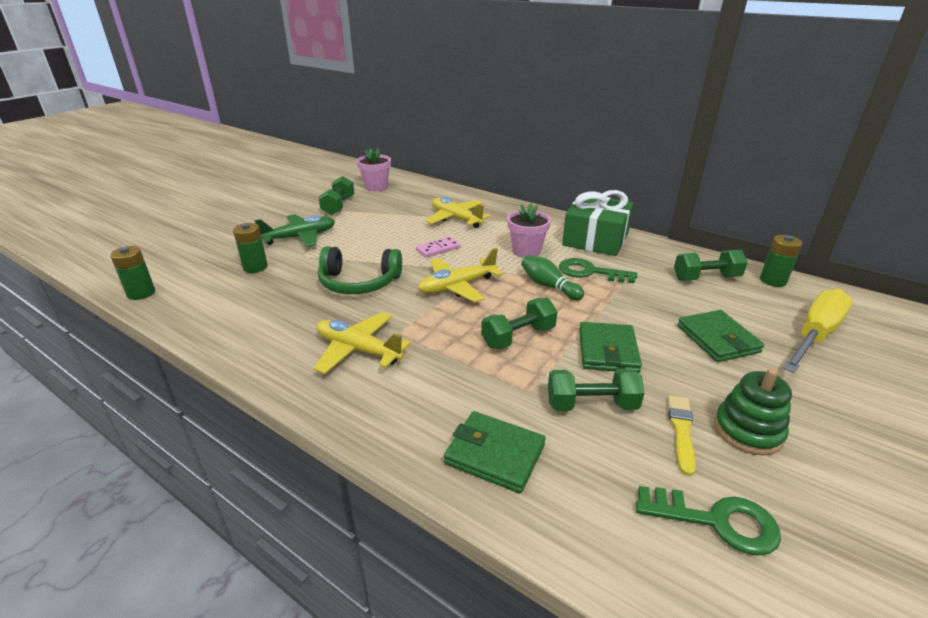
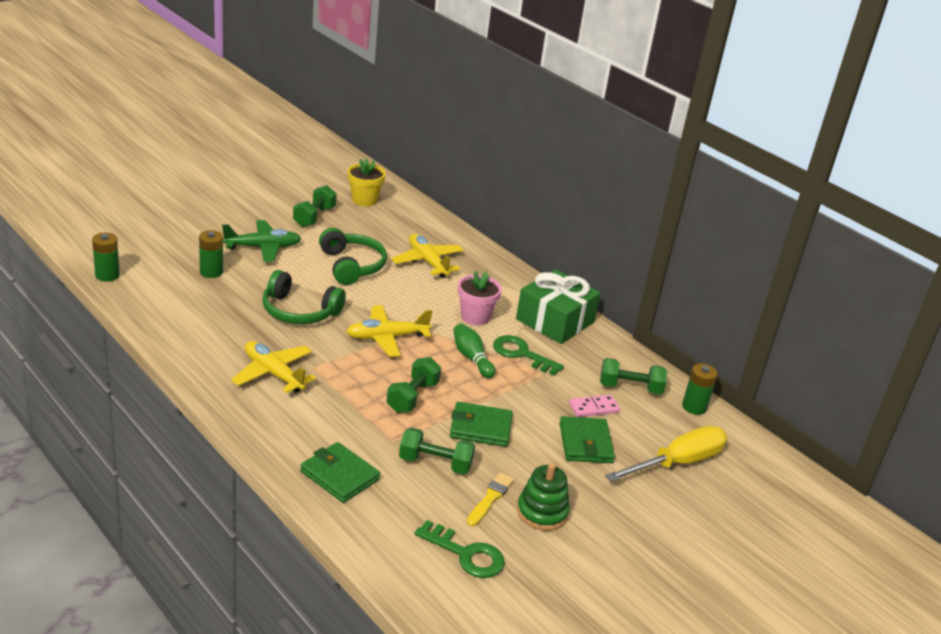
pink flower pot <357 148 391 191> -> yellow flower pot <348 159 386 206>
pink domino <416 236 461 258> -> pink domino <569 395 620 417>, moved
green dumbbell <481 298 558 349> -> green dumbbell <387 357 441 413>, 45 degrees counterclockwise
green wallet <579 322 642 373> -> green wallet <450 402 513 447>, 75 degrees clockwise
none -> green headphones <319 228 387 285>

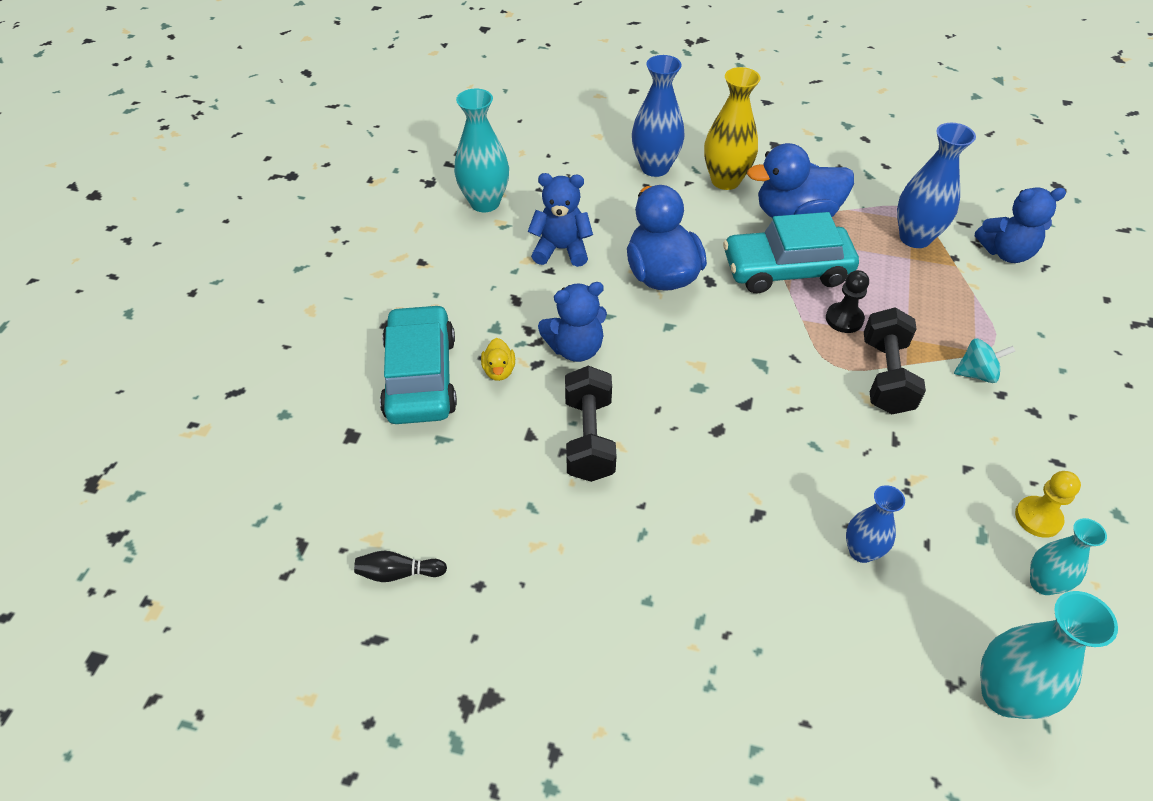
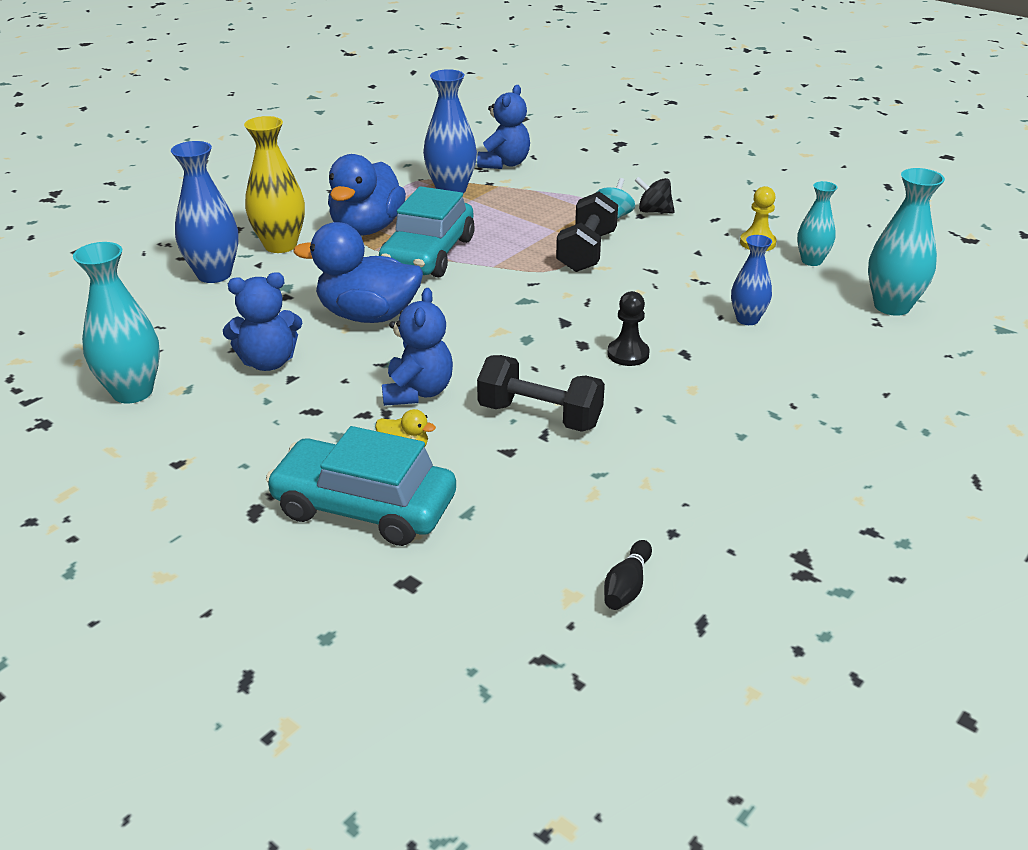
blue teddy bear <528 173 593 267> -> blue teddy bear <223 272 302 371>, 135 degrees counterclockwise
black pawn <826 270 869 333> -> black pawn <607 291 650 366>, moved
black dumbbell <864 308 926 414> -> black dumbbell <556 192 618 272>, 75 degrees clockwise
none -> black spinning top <635 177 675 214>

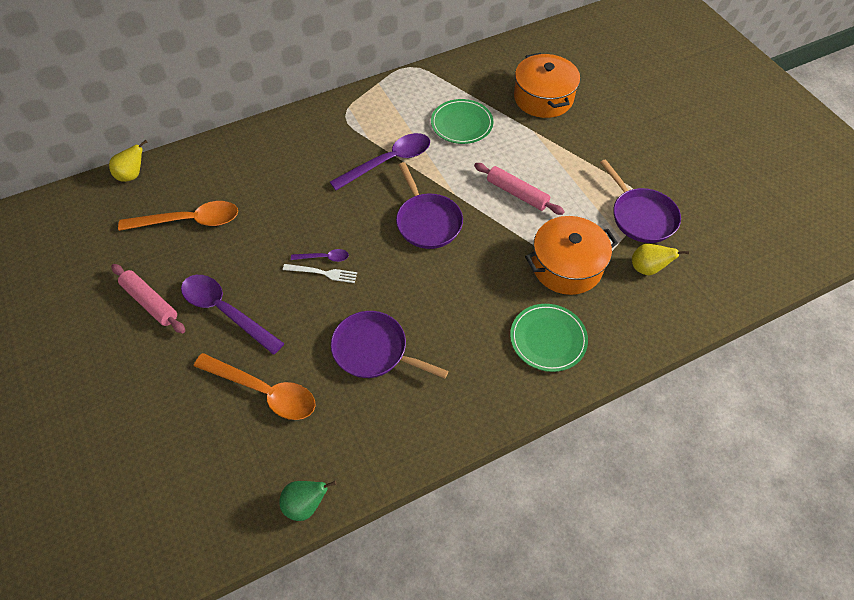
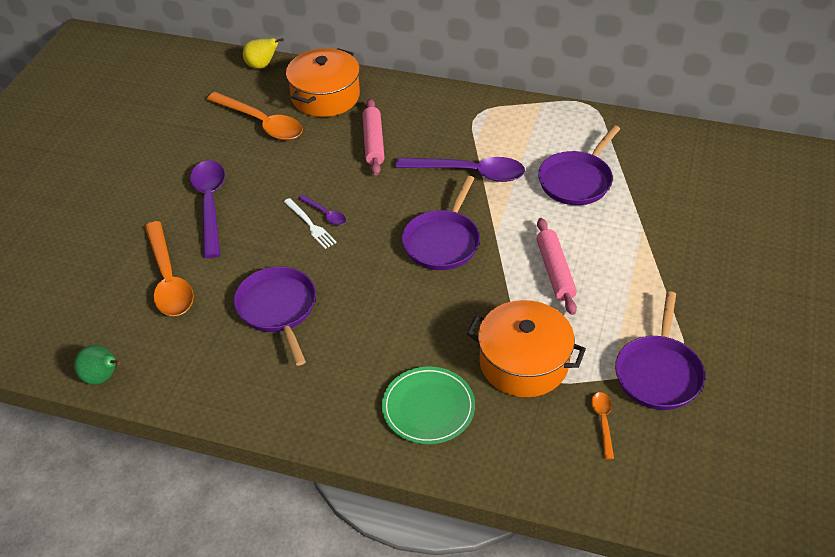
orange pot <514 53 580 118> -> orange pot <286 48 360 117>, moved
green plate <431 99 493 144> -> purple pan <538 125 620 205>
yellow pear <632 244 689 275> -> orange spoon <591 392 614 459>
pink rolling pin <111 264 185 334> -> pink rolling pin <362 99 384 175>, moved

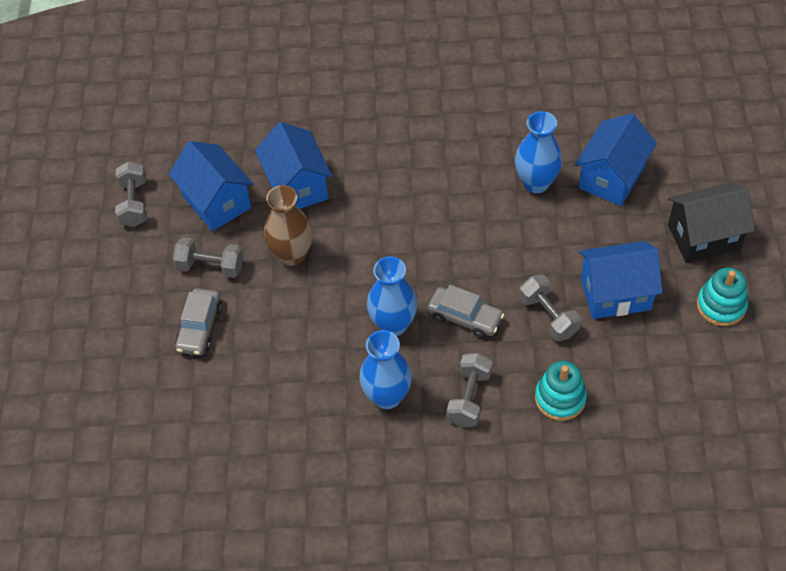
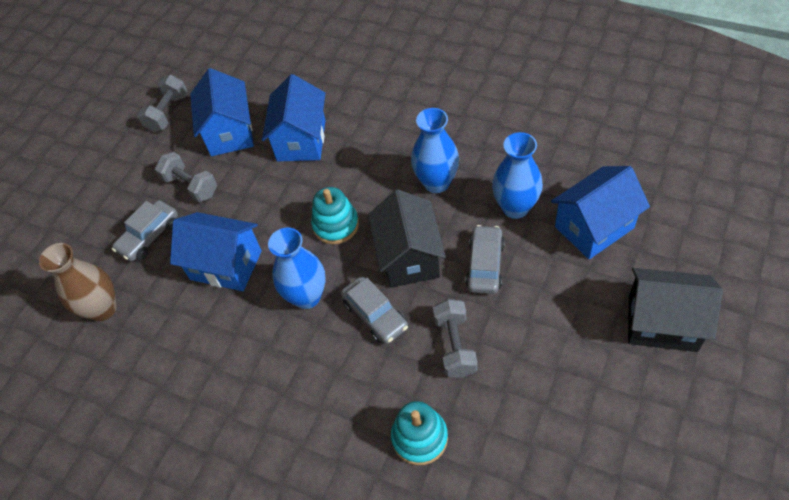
brown vase <264 185 313 266> -> brown vase <39 243 116 321>, moved
blue house <579 241 663 319> -> blue house <170 212 262 291>, moved
turquoise stacking toy <697 267 748 326> -> turquoise stacking toy <311 187 359 244>, moved
blue vase <359 330 412 409> -> blue vase <411 108 459 193>, moved
grey dumbbell <447 353 492 427> -> none
none -> black house <368 189 446 288>
none -> grey car <465 225 505 294>

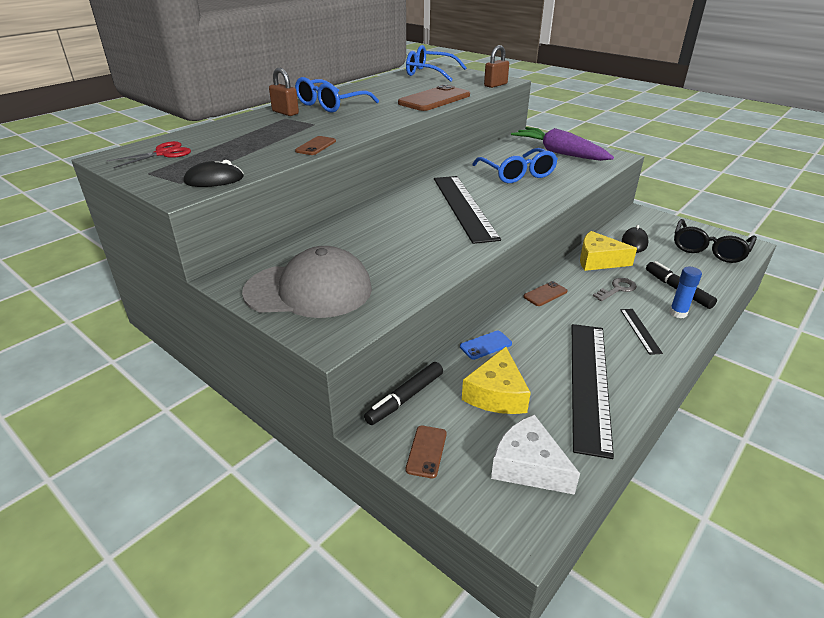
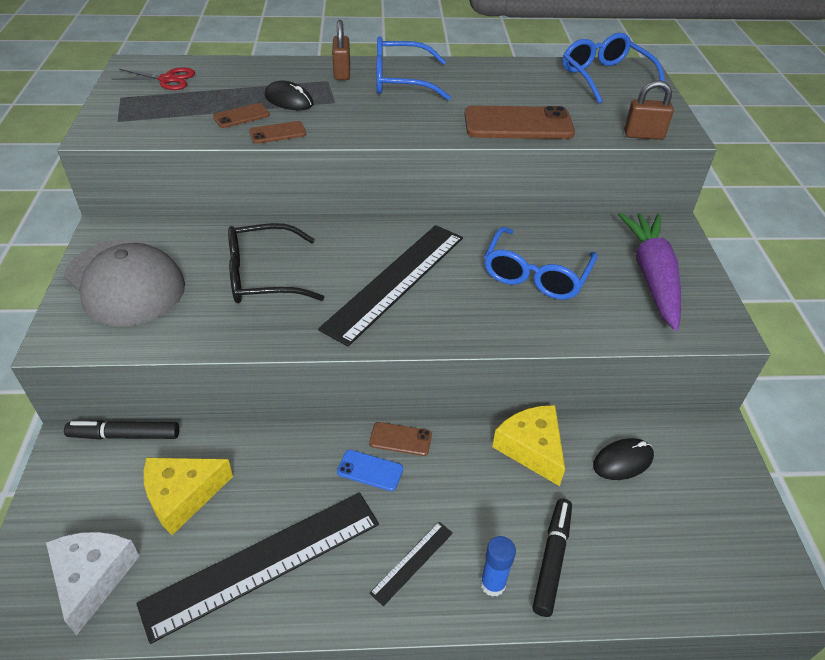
black mouse <184 160 244 187> -> black mouse <265 81 314 110>, moved
black glasses <674 219 757 263> -> black glasses <228 223 325 303>, moved
grey key <593 278 637 301> -> none
blue phone <460 331 512 360> -> blue phone <337 450 403 491>, moved
brown phone <406 426 447 478> -> brown phone <213 103 270 128>, moved

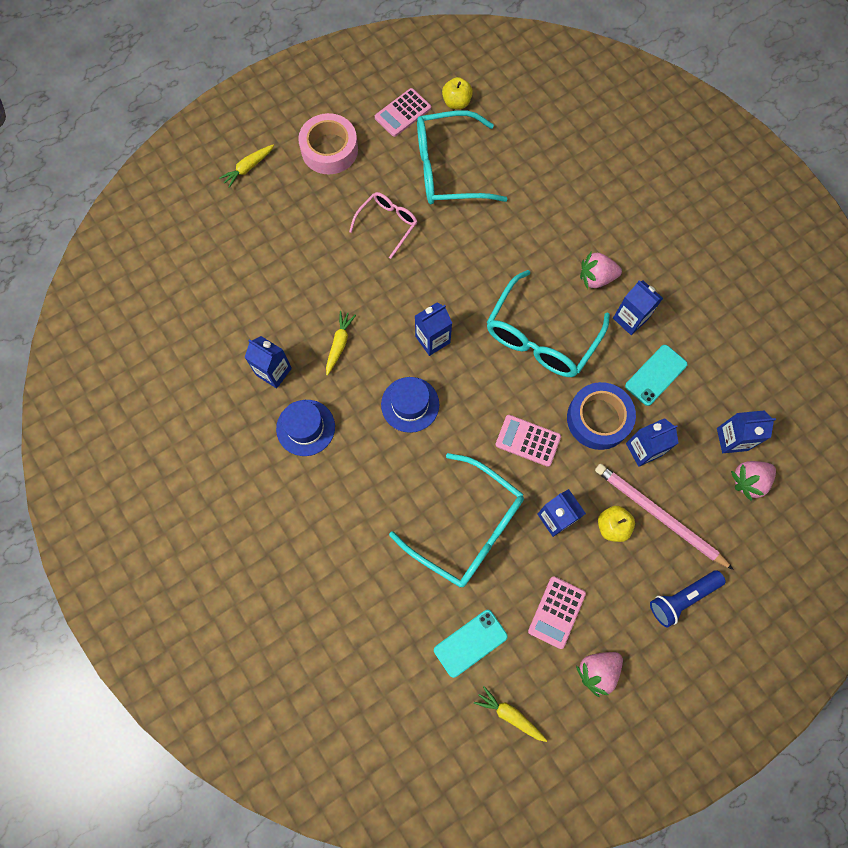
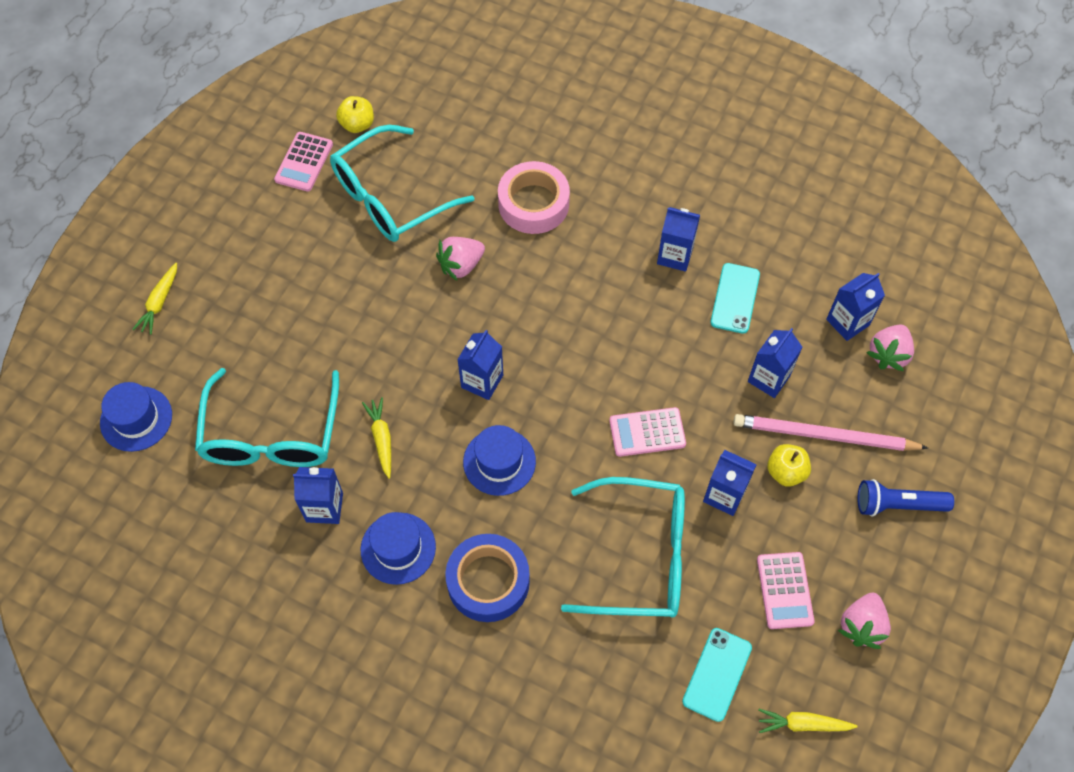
pink tape <298 113 358 174> -> pink tape <498 161 570 234>, moved
pink glasses <349 192 417 259> -> none
pink strawberry <580 252 622 289> -> pink strawberry <436 237 485 281>, moved
turquoise glasses <487 270 610 377> -> turquoise glasses <195 368 339 467>, moved
blue tape <567 382 636 450> -> blue tape <445 534 530 622>, moved
blue flashlight <650 570 726 627> -> blue flashlight <857 479 954 516>, 60 degrees clockwise
none -> blue hat <100 382 172 452>

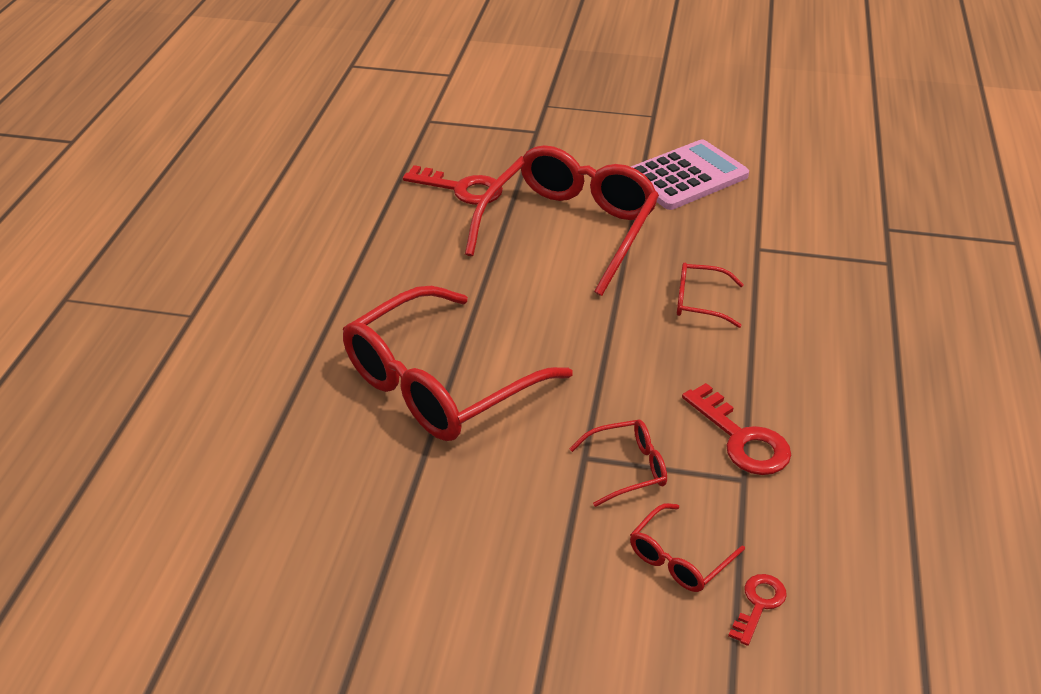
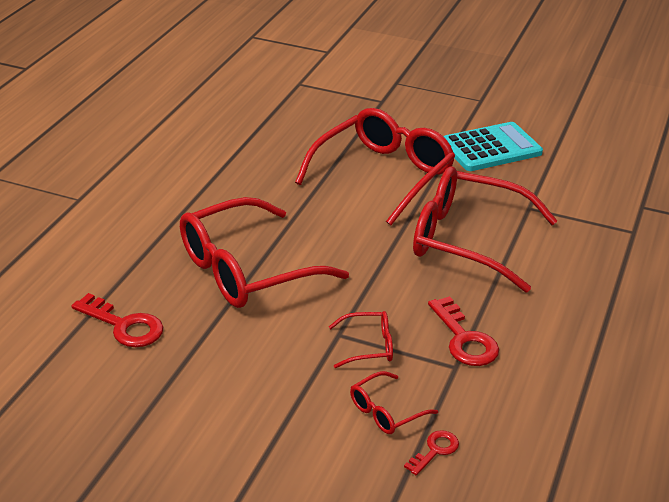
pink calculator <631 139 749 210> -> turquoise calculator <443 122 543 171>
red key <403 165 503 205> -> red key <71 293 163 347>, moved
red glasses <677 263 744 328> -> red glasses <413 166 558 293>, x2.30

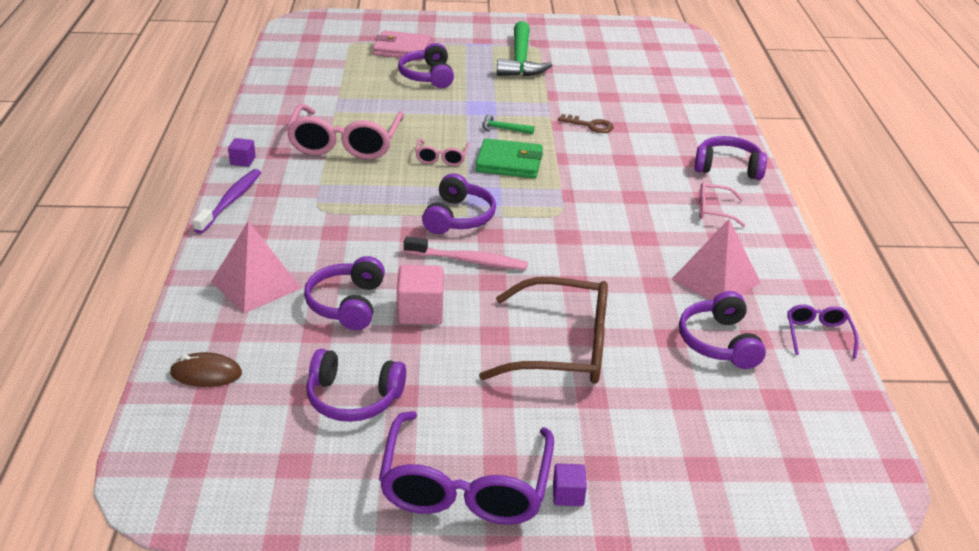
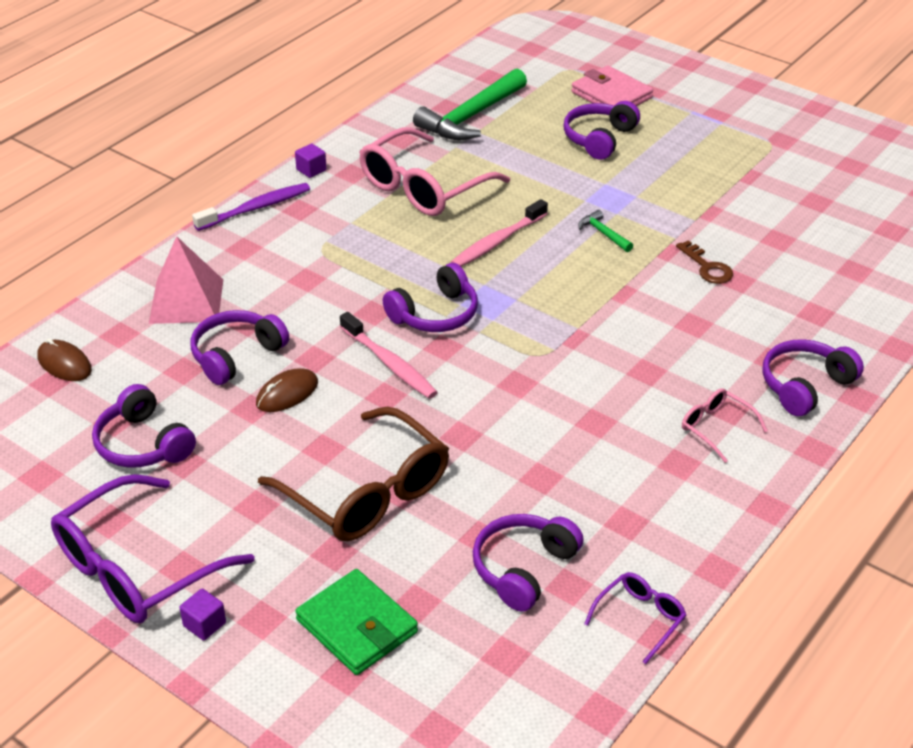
green hammer <497 21 553 76> -> green hammer <413 69 527 140>, moved
purple headphones <695 136 767 180> -> purple headphones <762 339 864 416>, 90 degrees counterclockwise
green wallet <476 138 543 178> -> green wallet <295 569 418 675>, moved
pink glasses <415 139 470 166> -> pink toothbrush <450 199 548 267>
pink pyramid <672 219 761 300> -> none
pink cube <397 265 444 325> -> brown mouse <256 368 318 412>

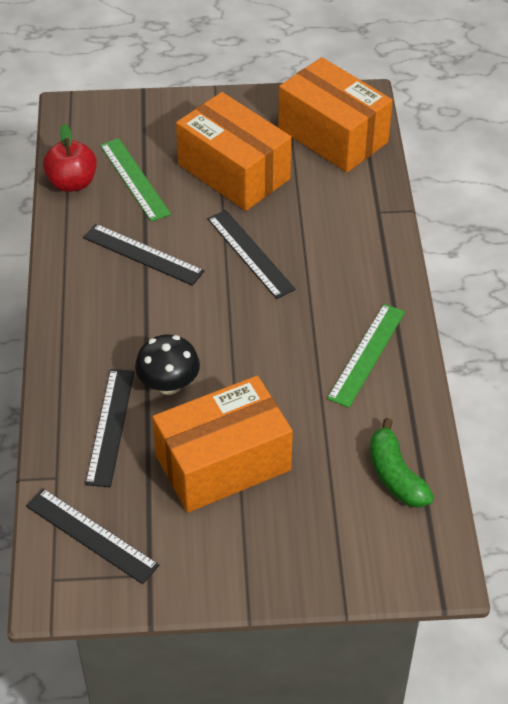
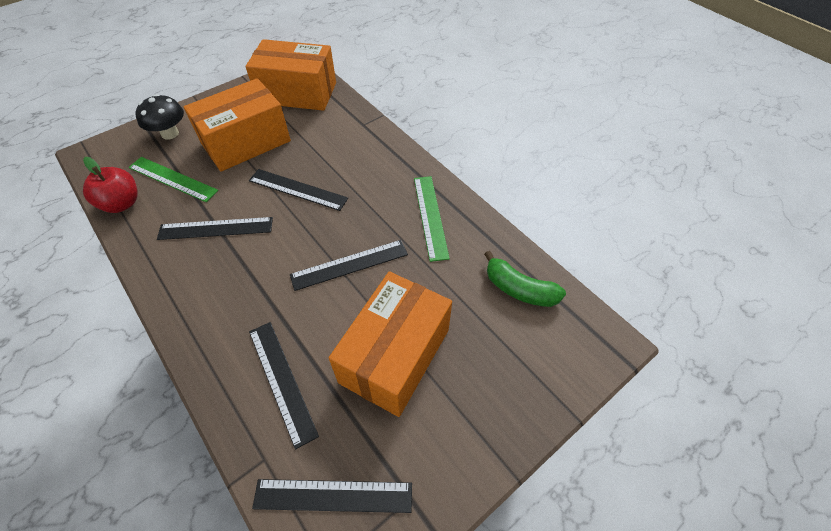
orange box <176 92 292 211> -> orange box <184 78 291 172>, 45 degrees counterclockwise
black mushroom <135 334 200 395> -> black mushroom <135 94 184 140>, moved
none -> black ruler <290 240 408 291>

